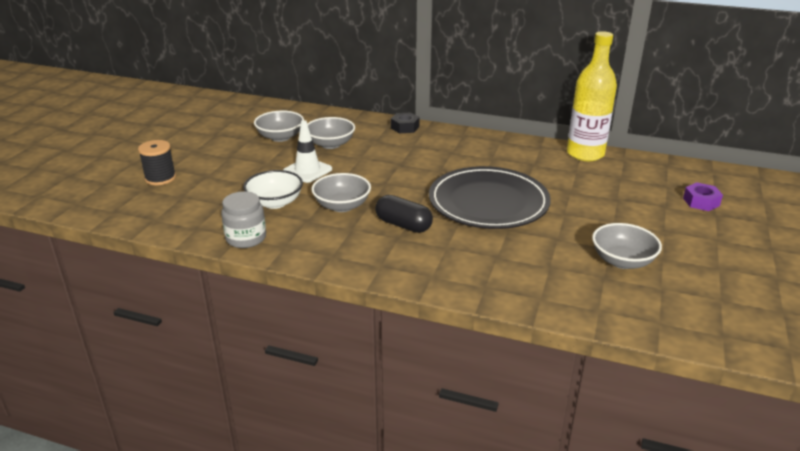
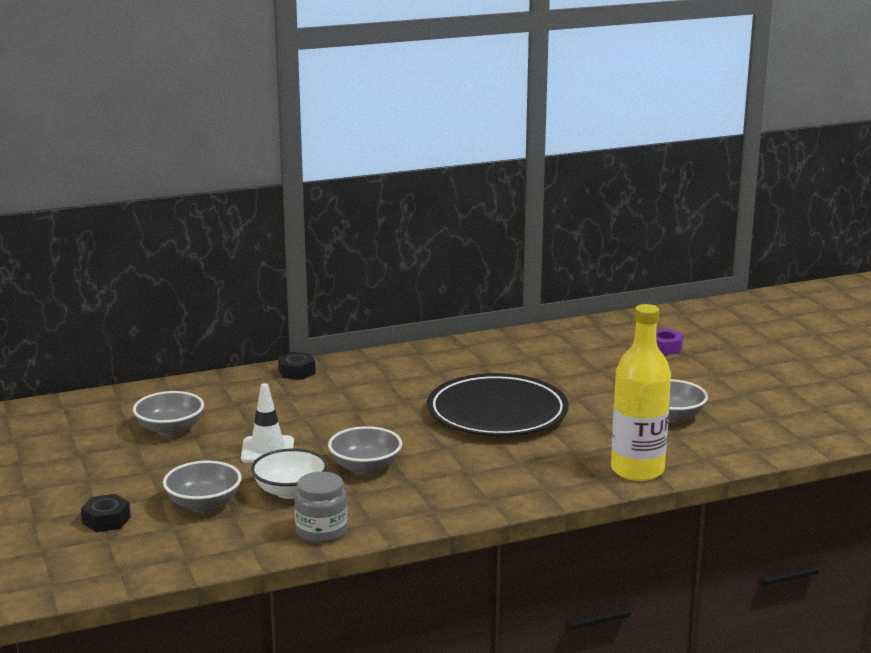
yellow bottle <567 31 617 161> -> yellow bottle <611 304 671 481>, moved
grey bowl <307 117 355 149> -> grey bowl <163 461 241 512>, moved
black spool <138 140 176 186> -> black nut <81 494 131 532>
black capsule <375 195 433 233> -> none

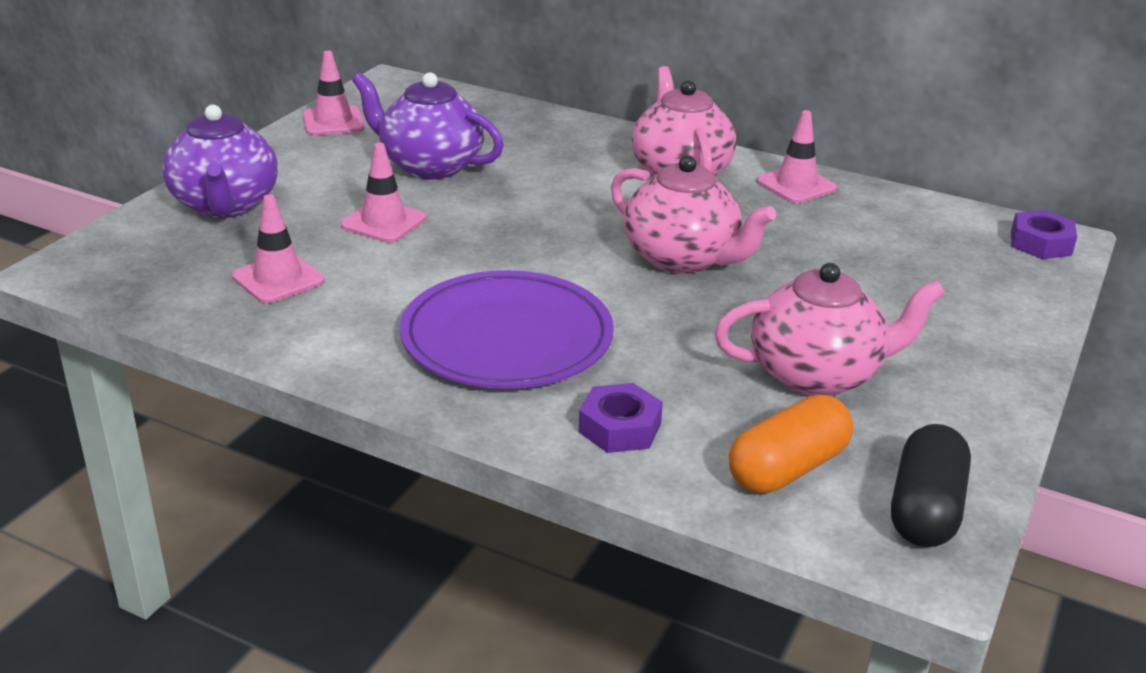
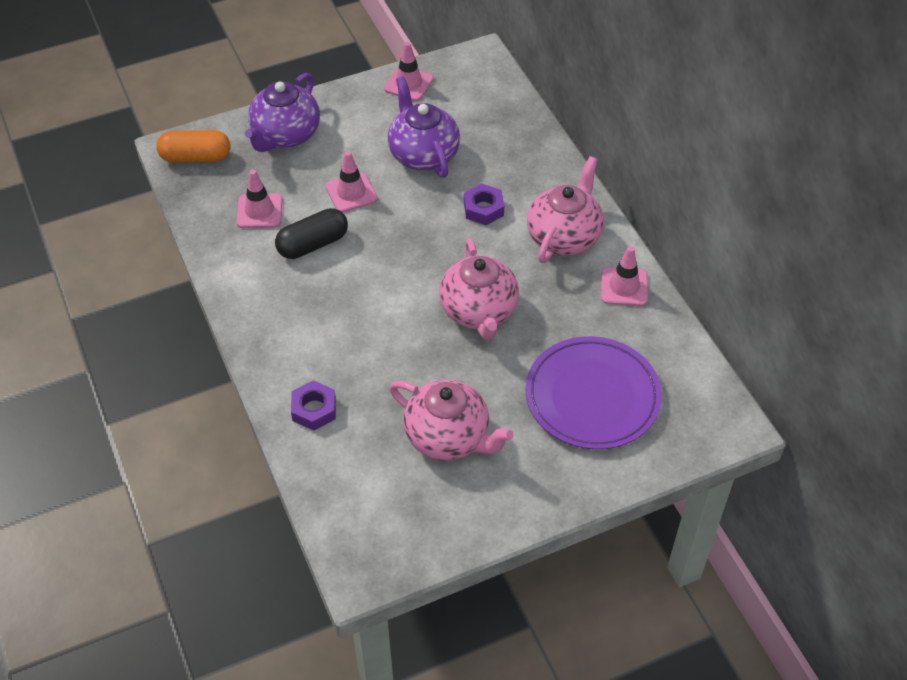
purple nut <1011 210 1077 259> -> purple nut <464 183 504 225>, moved
purple plate <400 270 614 389> -> purple plate <525 336 662 450>, moved
orange capsule <729 395 853 494> -> orange capsule <156 130 231 163>, moved
black capsule <891 424 971 547> -> black capsule <275 208 348 259>, moved

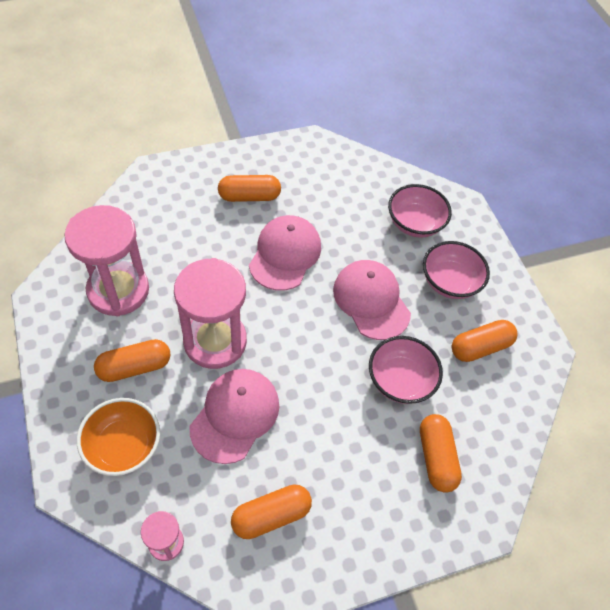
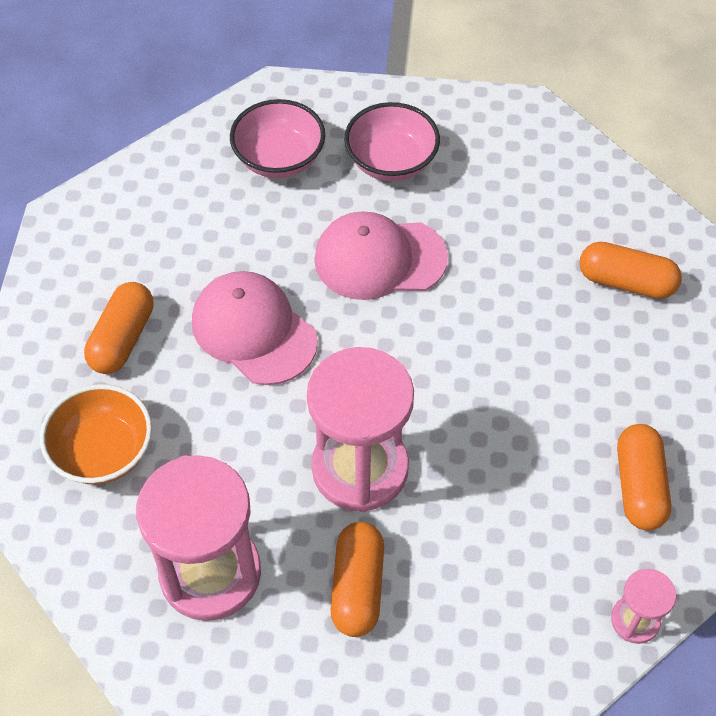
orange capsule <452 320 518 362> -> none
pink bowl <369 336 443 404> -> none
pink cap <190 369 279 464> -> none
orange bowl <77 398 160 476> -> orange bowl <40 384 152 485>, moved

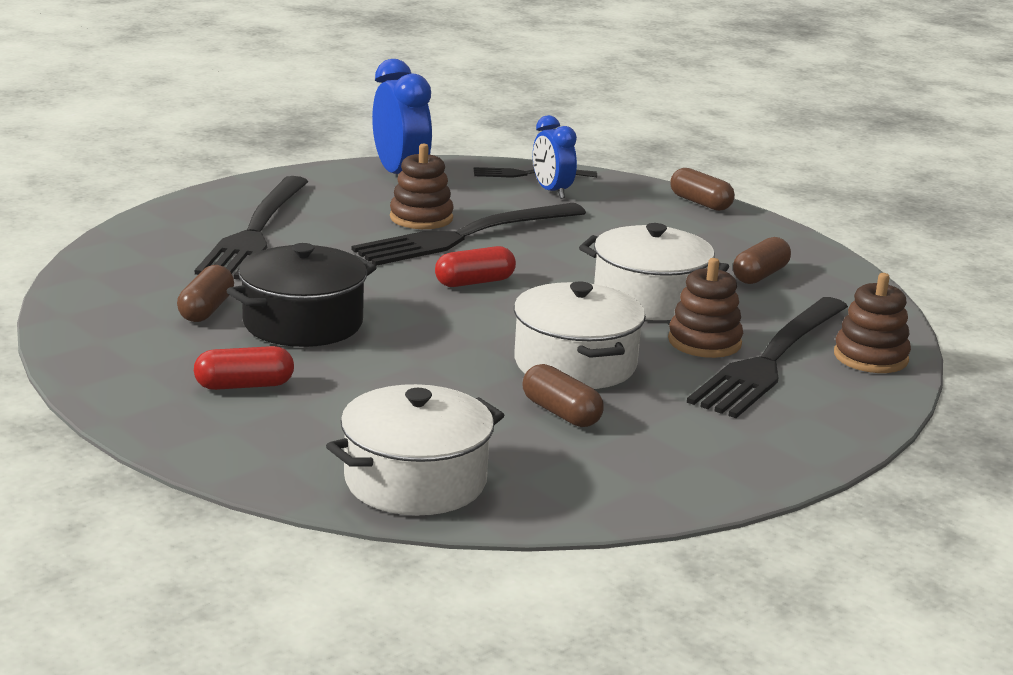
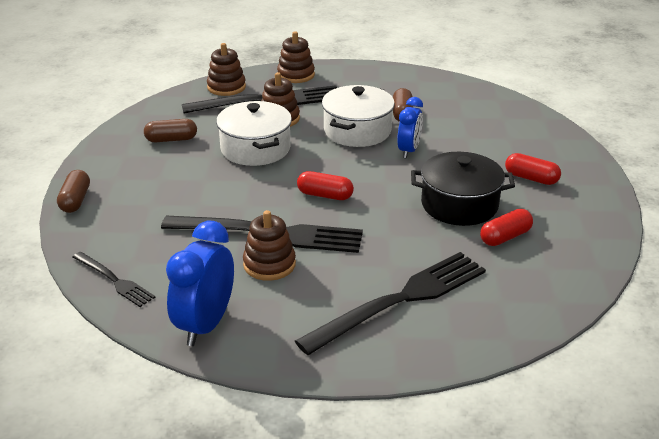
blue clock <533 115 577 199> -> blue clock <397 97 423 158>, moved
brown capsule <177 265 234 322> -> red capsule <480 209 533 246>
white pot <326 384 504 515> -> none
none -> brown stacking toy <277 31 315 83>

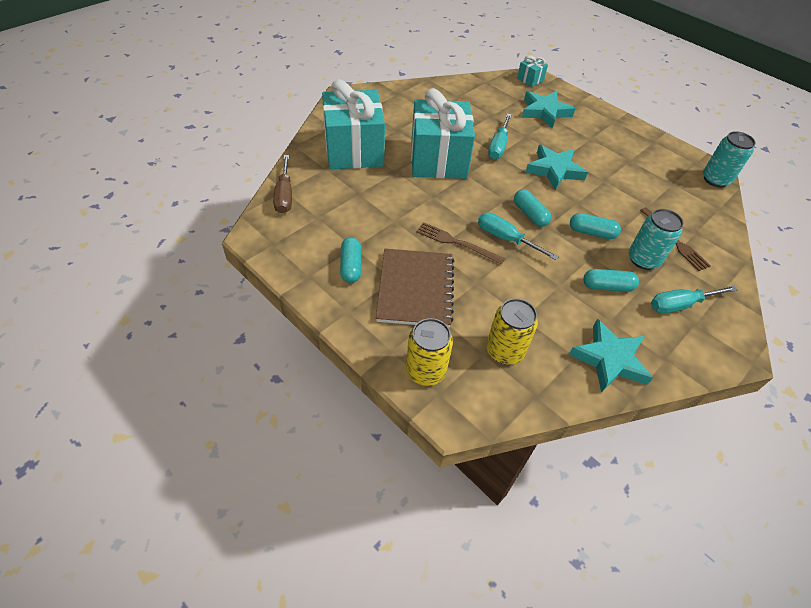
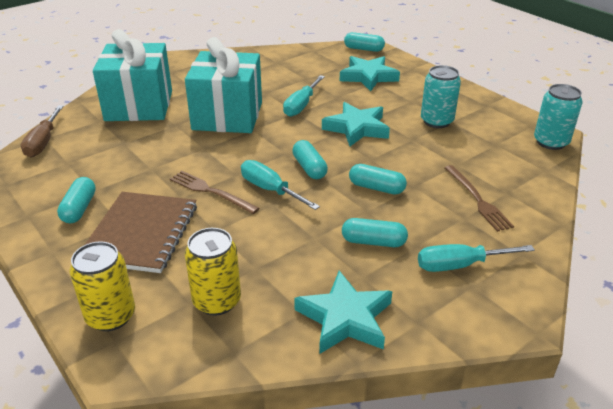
turquoise gift <517 55 548 87> -> turquoise capsule <344 32 385 52>
turquoise can <629 209 684 270> -> turquoise can <421 65 461 128>, moved

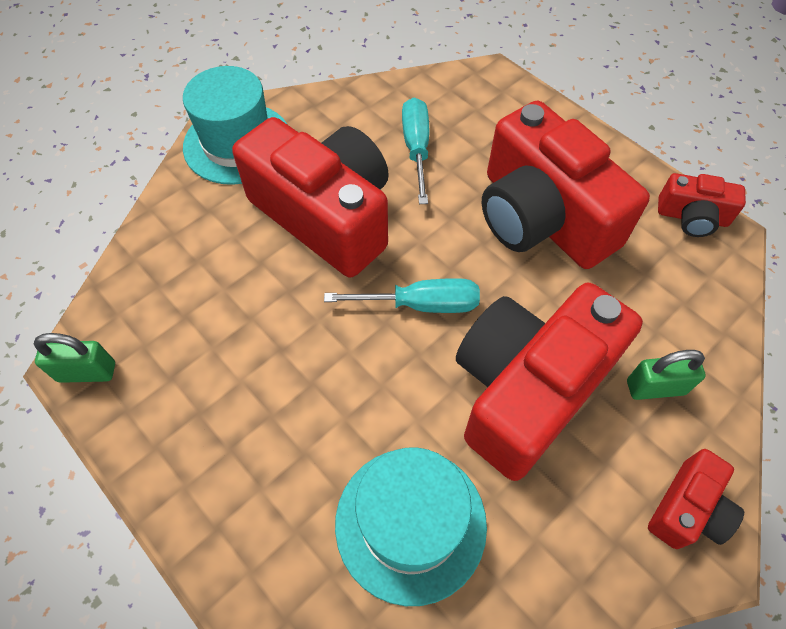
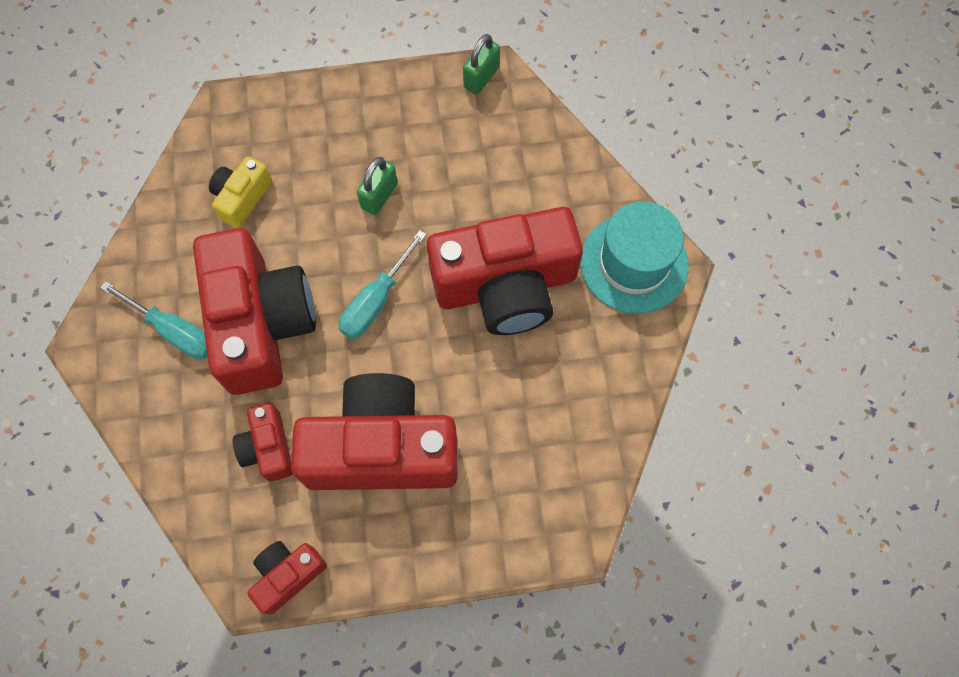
turquoise screwdriver <402 98 429 204> -> turquoise screwdriver <100 281 208 359>, moved
green padlock <627 350 706 400> -> green padlock <357 157 398 215>, moved
turquoise hat <335 447 487 606> -> yellow camera <209 156 272 228>
red camera <648 449 744 549> -> red camera <233 403 293 481>, moved

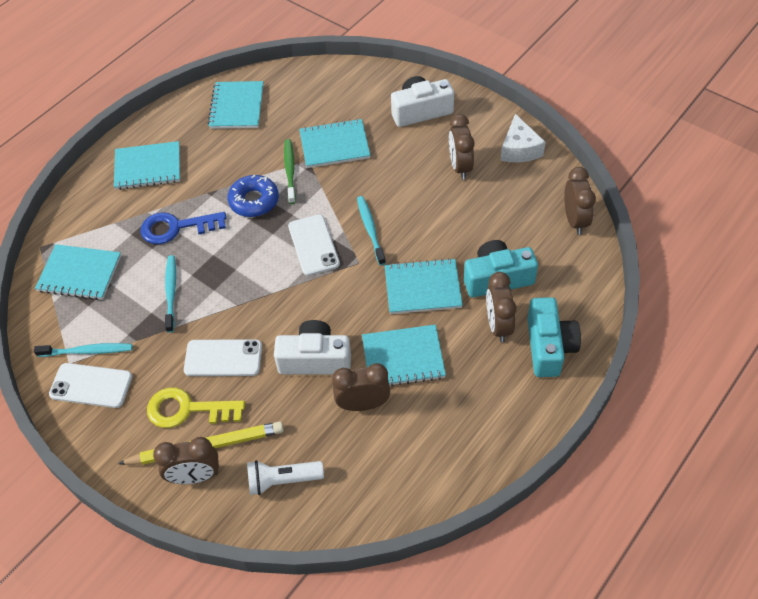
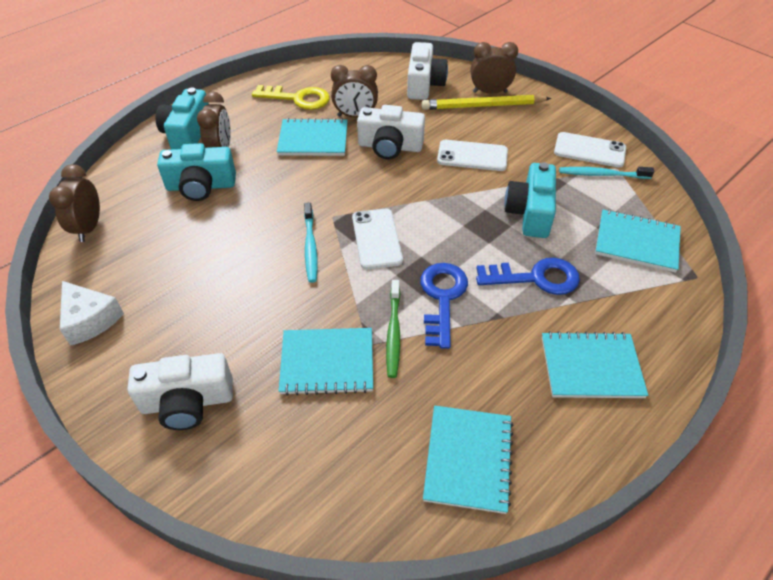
brown clock <449 114 475 180> -> none
white cheese <501 114 546 162> -> white cheese <60 281 124 346>, 135 degrees clockwise
blue donut <228 175 279 217> -> blue key <420 263 468 349>
turquoise toothbrush <165 255 176 333> -> turquoise camera <504 162 556 238>
turquoise notebook <385 258 463 314> -> none
yellow key <147 387 245 428> -> yellow key <252 85 330 110>, moved
white flashlight <247 460 324 495> -> white camera <407 42 448 100>

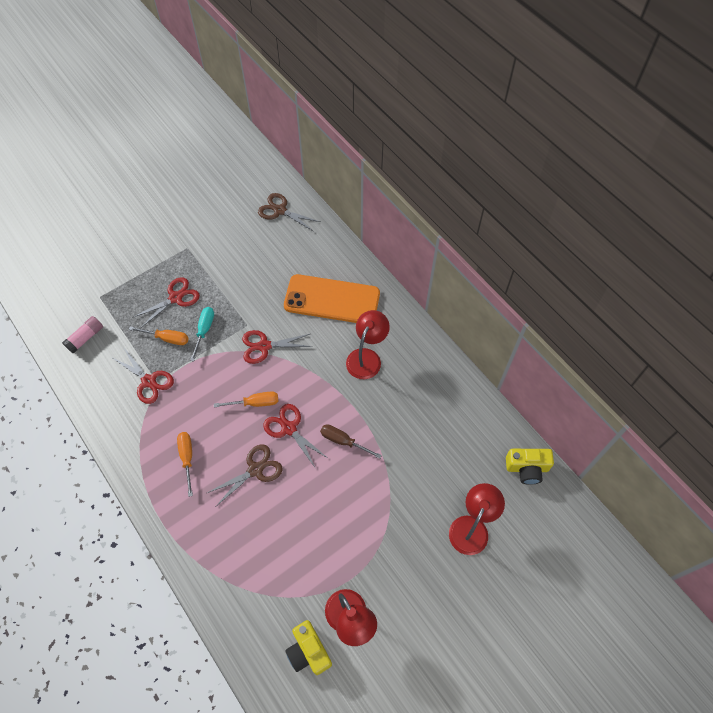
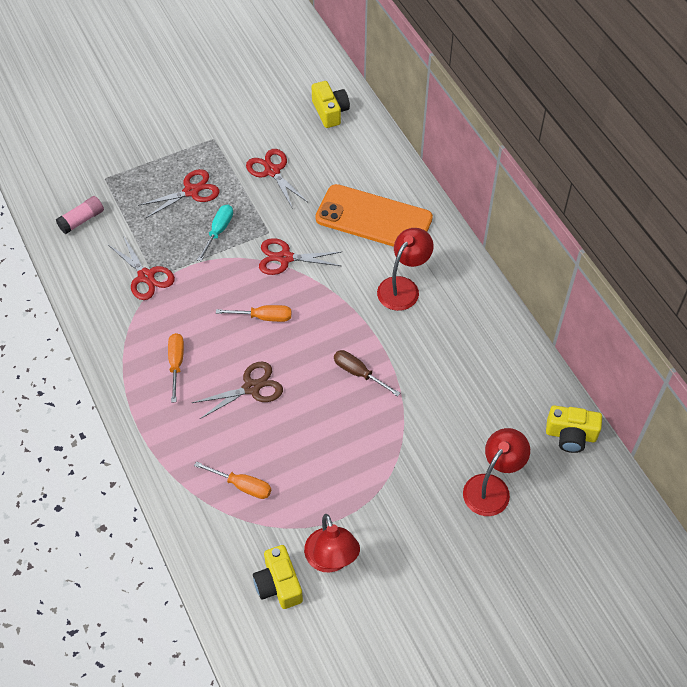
brown scissors <258 193 320 231> -> yellow camera <312 81 350 128>
orange screwdriver <129 326 189 345> -> orange screwdriver <194 461 271 499>, moved
red scissors <263 404 329 469> -> red scissors <246 149 307 209>, moved

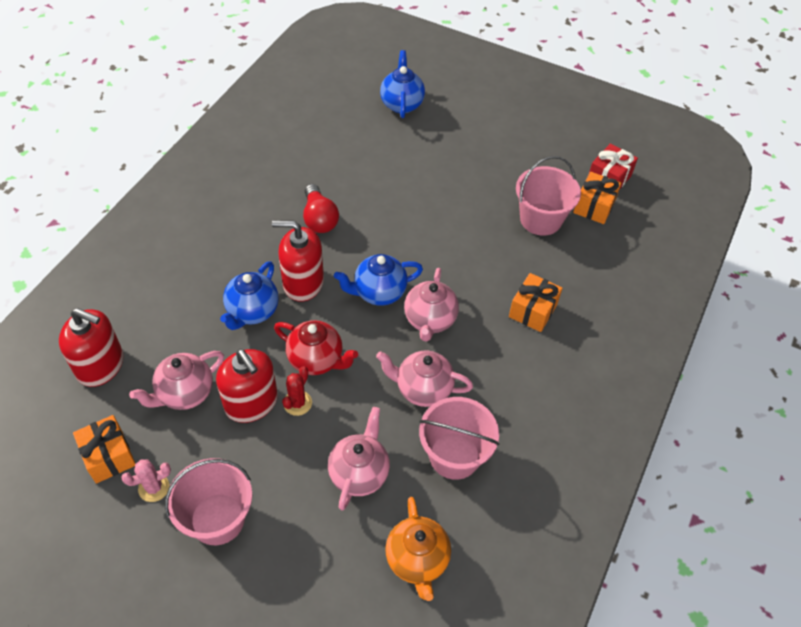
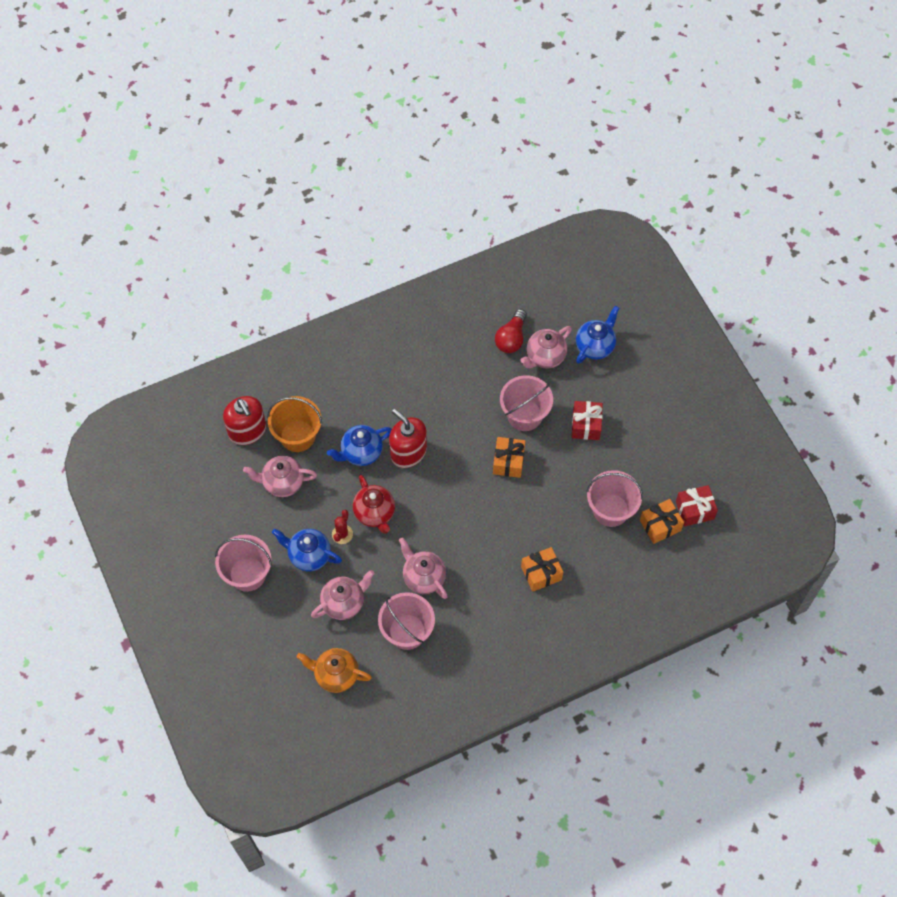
red light bulb <303 184 339 233> -> red light bulb <495 309 527 353>, moved
blue teapot <334 254 423 306> -> blue teapot <272 529 342 571>, moved
pink teapot <404 268 459 342> -> pink teapot <520 326 572 369>, moved
red soap dispenser <216 349 278 423> -> none
red cactus <282 366 312 416> -> red cactus <332 510 353 544>, 45 degrees counterclockwise
orange gift <73 415 135 484> -> orange gift <493 437 525 478>, moved
pink cactus <121 459 171 502> -> none
orange teapot <386 497 451 601> -> orange teapot <297 648 372 693>, 75 degrees clockwise
none -> pink bucket <500 375 553 431>
none -> orange bucket <267 396 322 452>
none -> red gift <572 401 603 440>

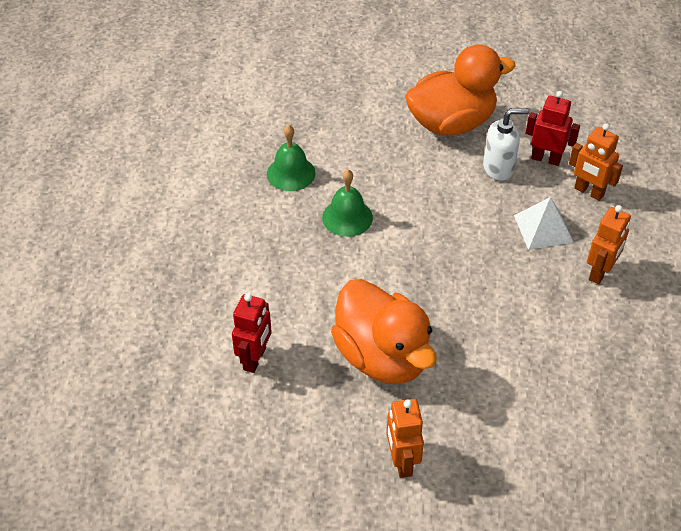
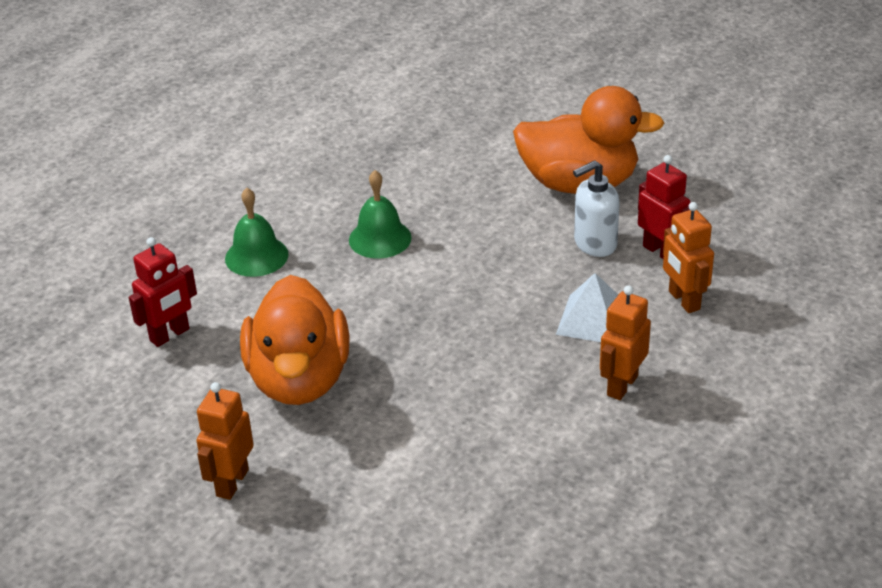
white soap dispenser <483 108 529 181> -> white soap dispenser <573 160 620 257>, 135 degrees clockwise
green bell <267 125 316 191> -> green bell <225 188 288 277>, moved
orange robot <587 205 631 284> -> orange robot <600 285 651 400>, 150 degrees clockwise

